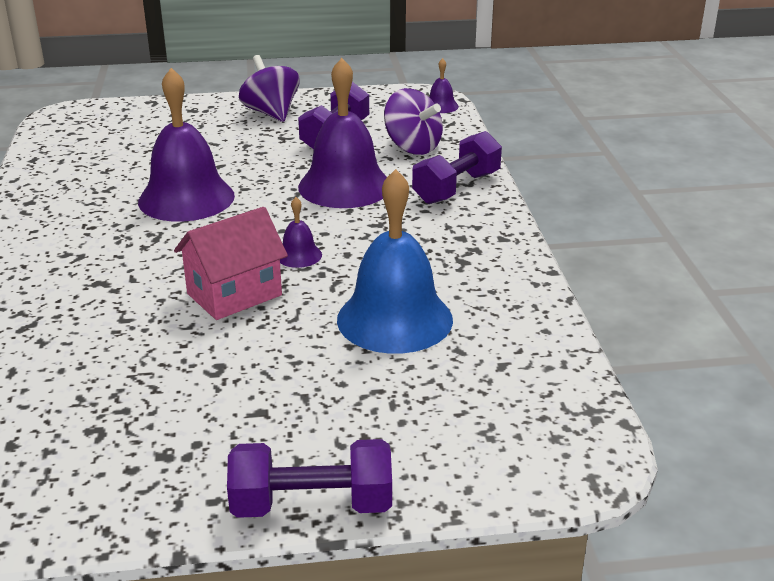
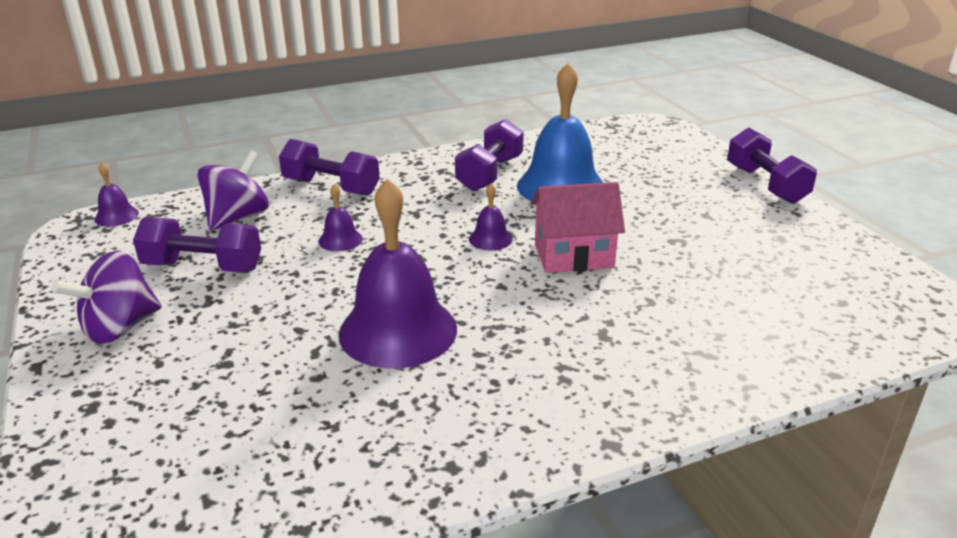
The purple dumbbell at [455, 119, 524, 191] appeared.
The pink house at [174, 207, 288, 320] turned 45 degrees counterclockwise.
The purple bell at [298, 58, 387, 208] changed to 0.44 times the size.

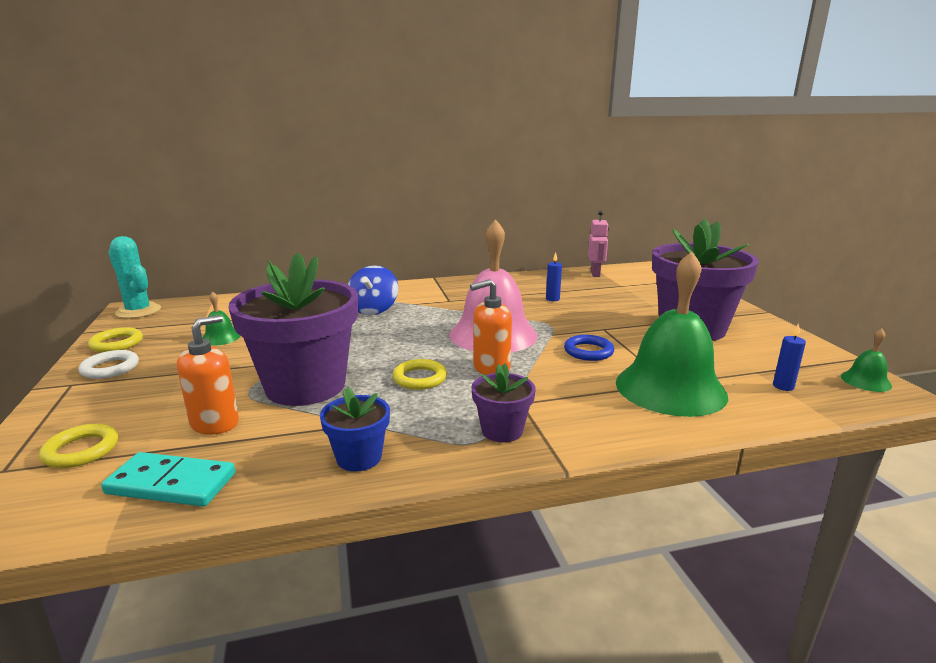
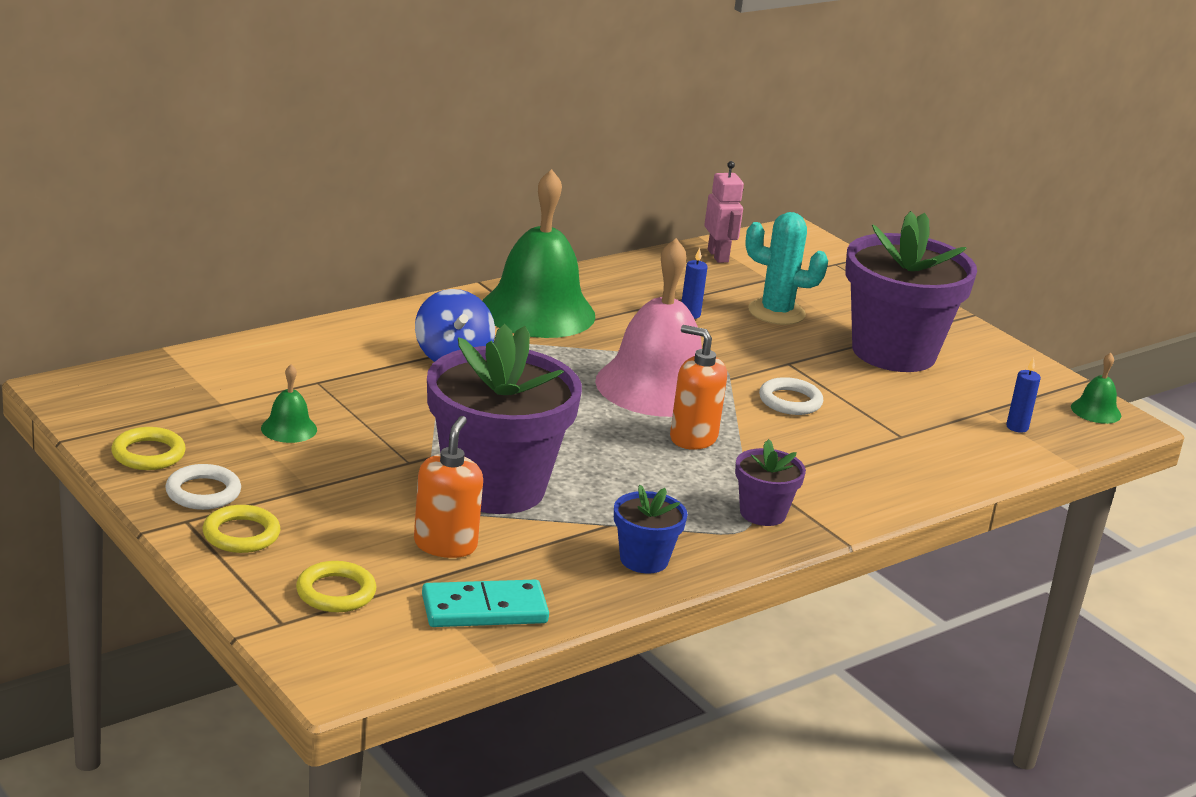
The turquoise cactus moved from [108, 236, 161, 319] to [745, 212, 828, 325].
The yellow ring moved from [393, 359, 447, 390] to [203, 505, 280, 553].
The green bell moved from [616, 251, 728, 417] to [482, 169, 595, 338].
The blue ring at [564, 335, 614, 361] became the white ring at [759, 377, 823, 415].
The orange soap dispenser at [470, 279, 512, 375] turned 75 degrees clockwise.

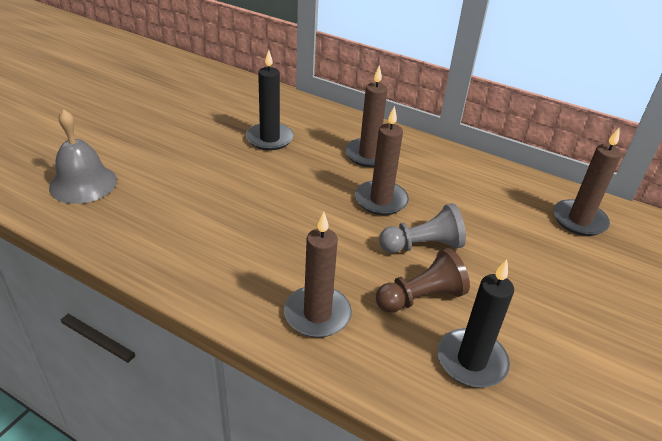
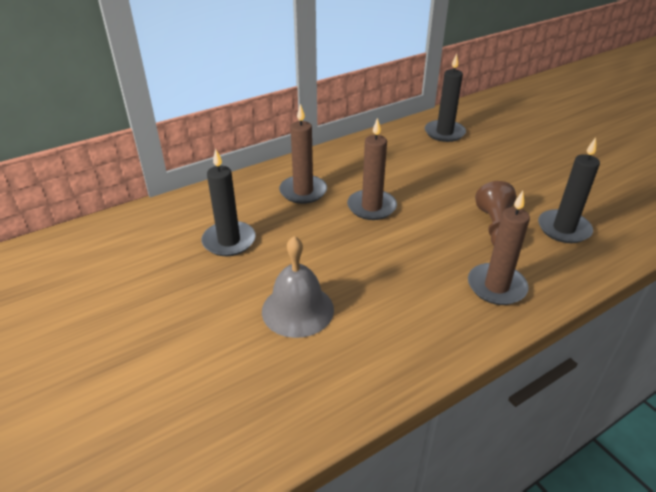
The grey pawn at [379, 203, 466, 253] disappeared.
The grey bell moved from [49, 109, 117, 204] to [262, 236, 334, 338].
The brown candle at [553, 127, 622, 236] became the black candle at [425, 53, 466, 142].

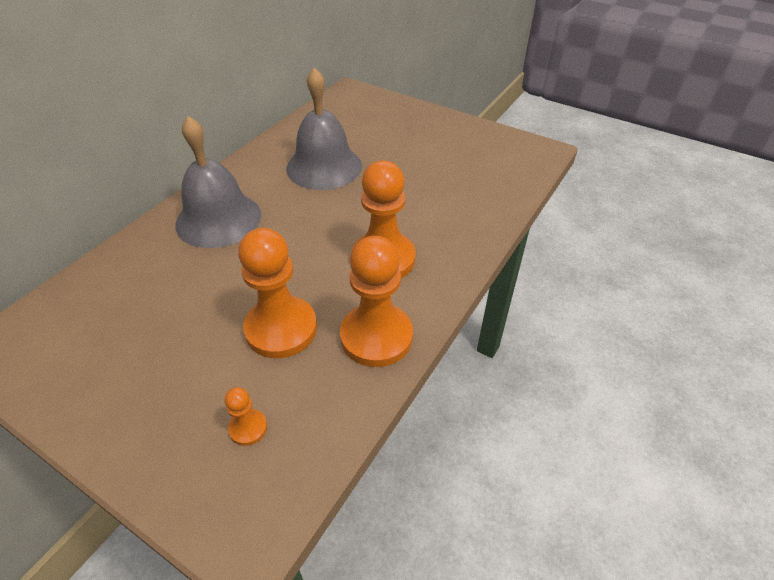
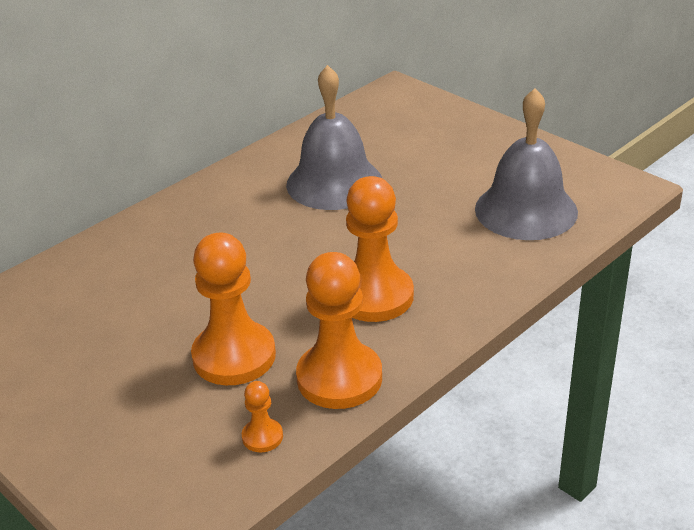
The grey bell moved from [175, 116, 261, 248] to [475, 88, 578, 240].
The orange pawn moved from [225, 387, 267, 446] to [242, 381, 283, 452].

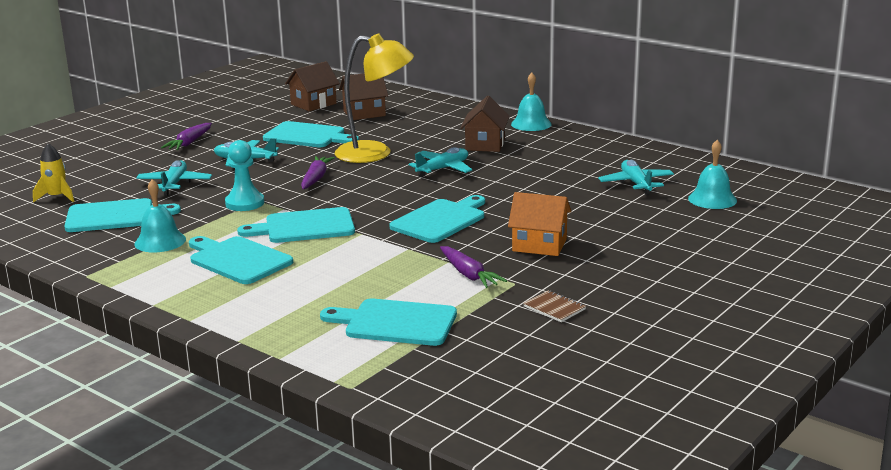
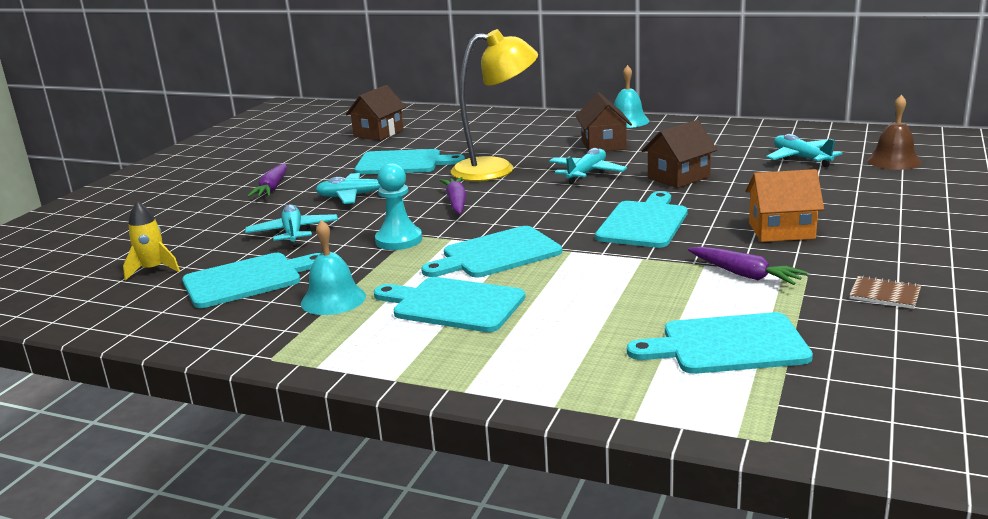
The brown house moved from [339, 73, 388, 120] to [642, 120, 717, 188].
The turquoise bell at [688, 140, 737, 209] became the brown bell at [867, 95, 922, 170].

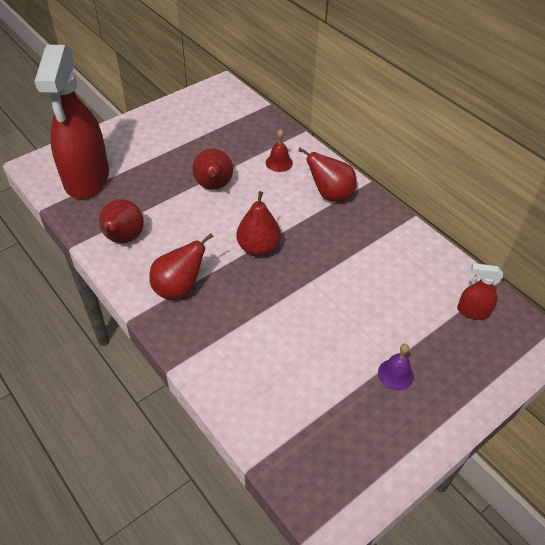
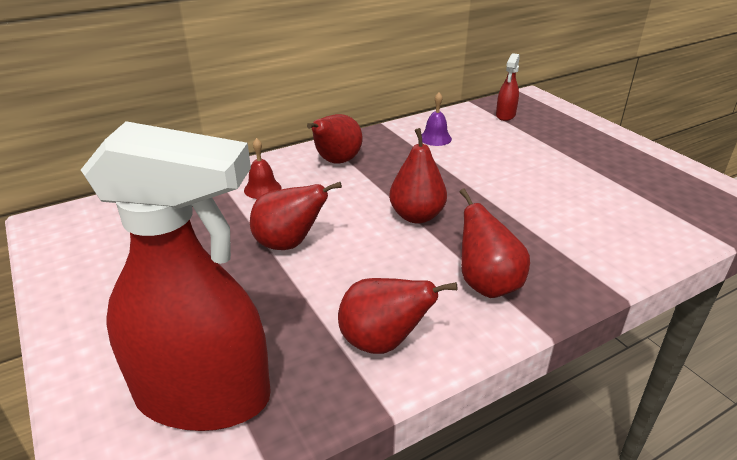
The purple bell moved from [378, 344, 414, 391] to [422, 92, 452, 146].

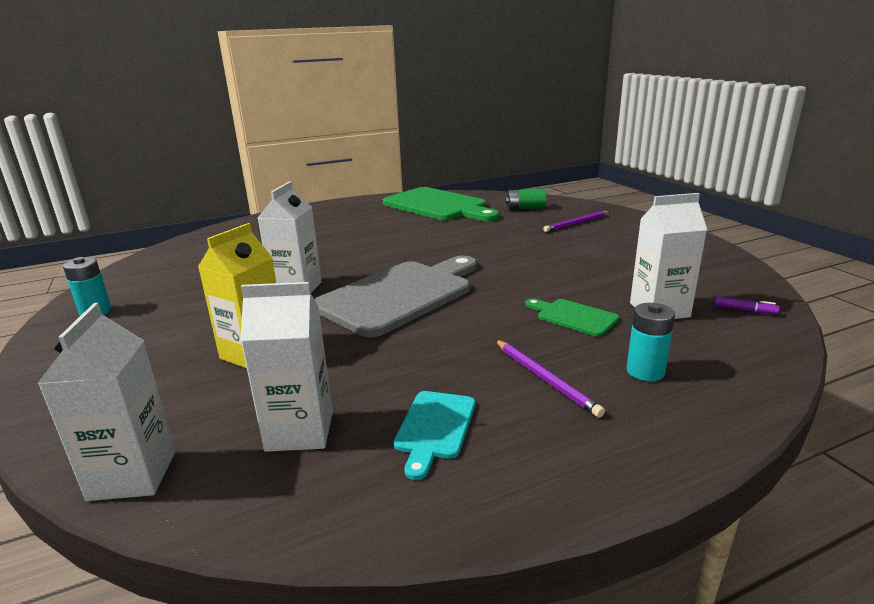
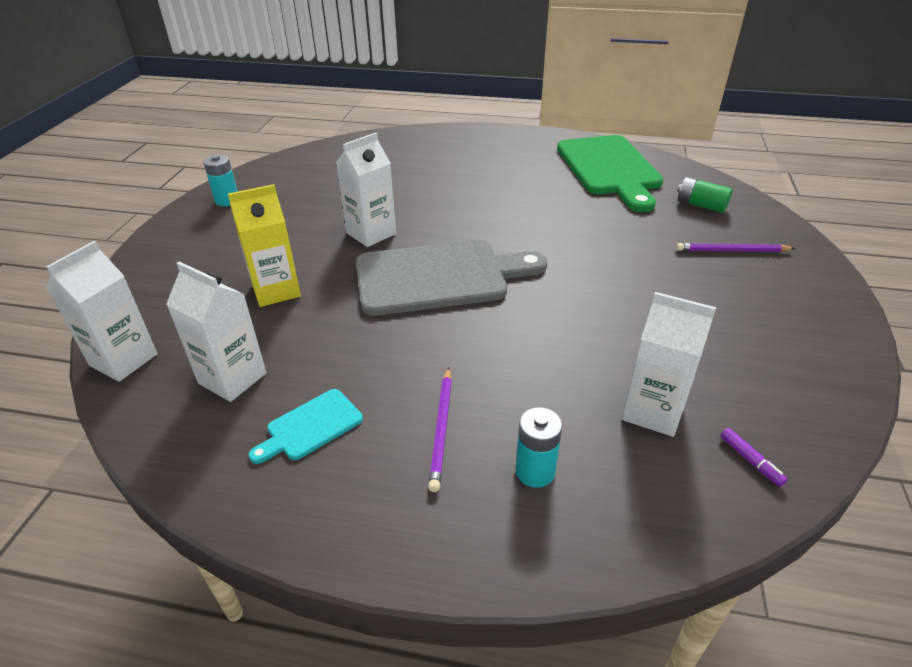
The green cutting board at [525, 299, 619, 337] disappeared.

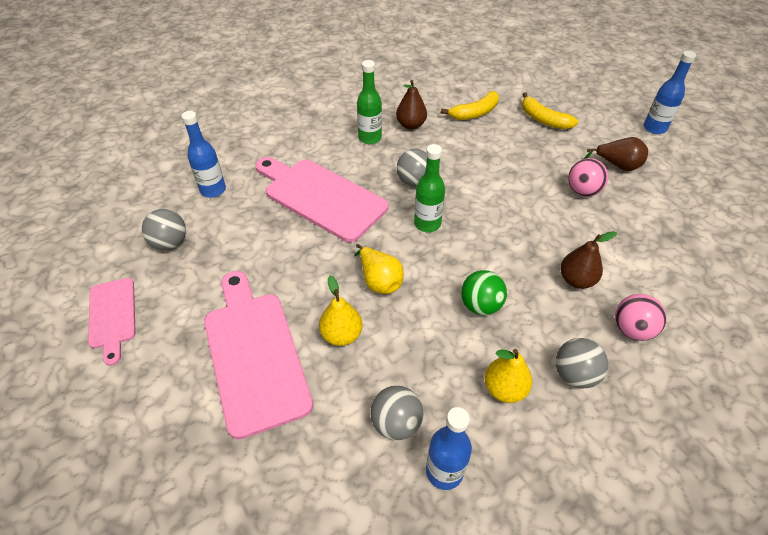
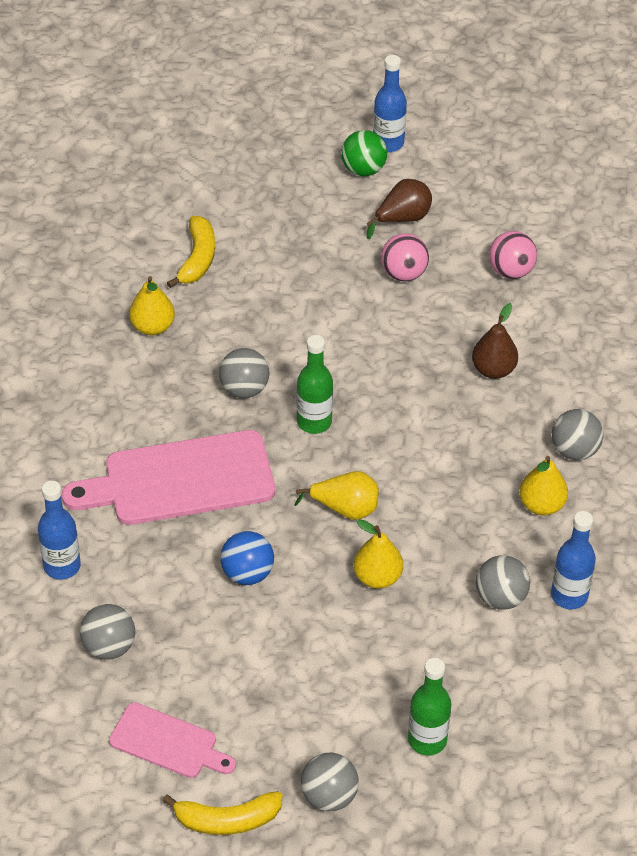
The pink cutting board at [204, 271, 313, 440] disappeared.
The blue ball at [220, 531, 274, 585] appeared.
The grey ball at [301, 753, 359, 811] appeared.
The green bottle moved from [357, 60, 382, 144] to [408, 658, 451, 756].
The green ball moved from [461, 270, 507, 315] to [341, 130, 387, 176].
The yellow banana moved from [522, 93, 578, 129] to [162, 791, 282, 835].
The pink ball moved from [615, 294, 667, 341] to [489, 231, 537, 279].
The brown pear at [396, 80, 427, 130] became the yellow pear at [129, 276, 175, 335].

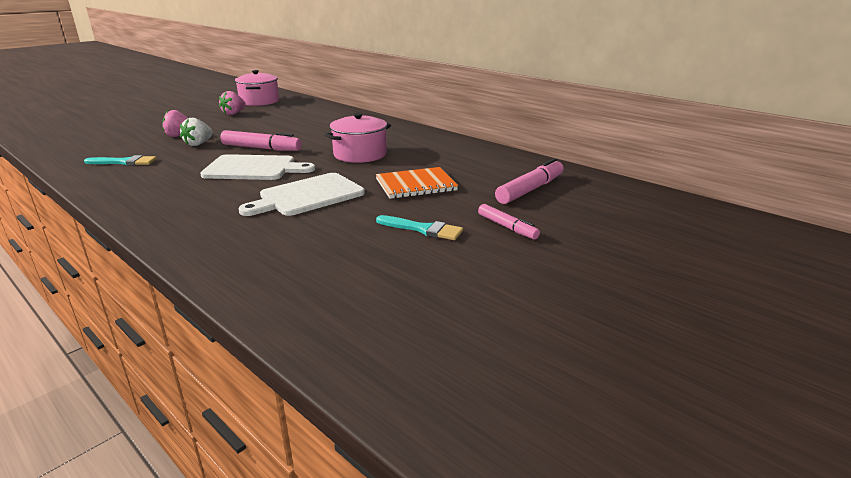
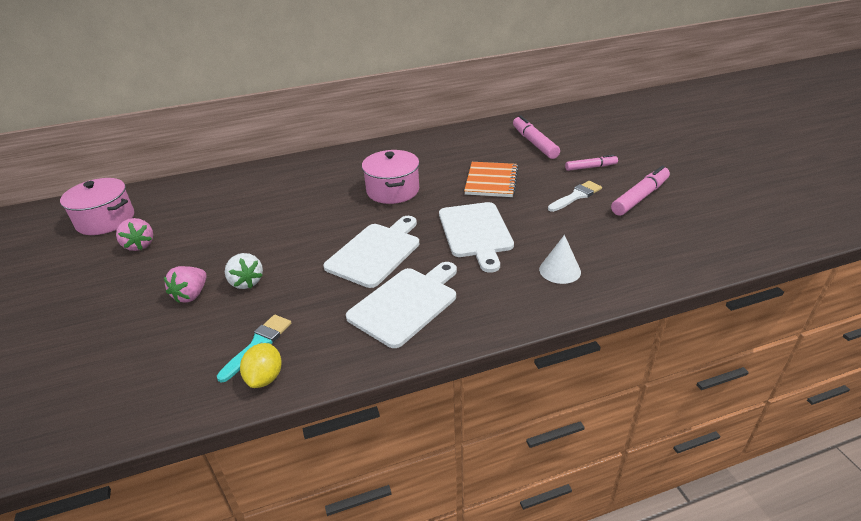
The yellow lemon at [240, 343, 282, 388] appeared.
The white cutting board at [346, 262, 457, 348] appeared.
The white cone at [539, 235, 581, 284] appeared.
The pink marker moved from [220, 130, 302, 151] to [611, 166, 670, 216].
The turquoise brush at [376, 215, 463, 240] became the white brush at [548, 181, 602, 212].

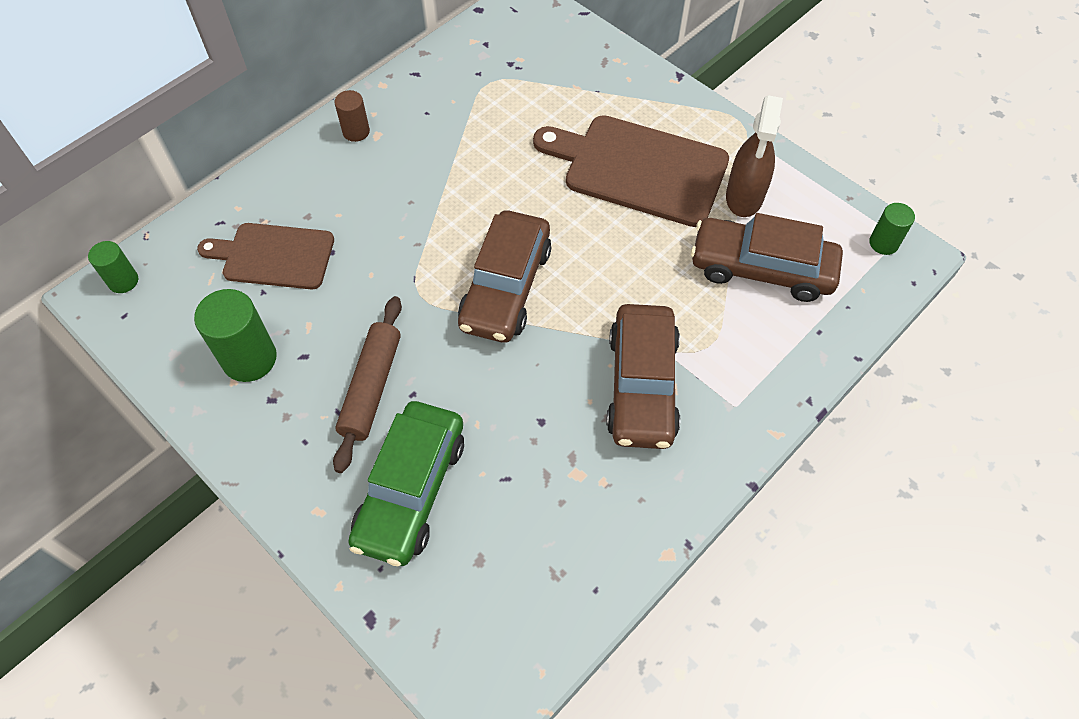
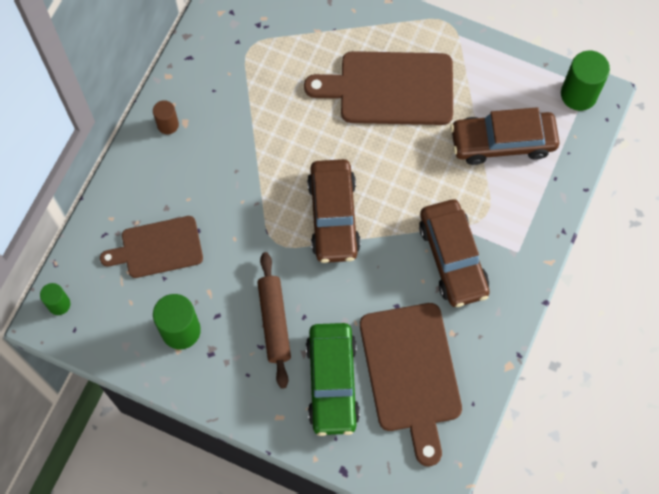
The brown spray bottle at [726, 95, 783, 217] disappeared.
The brown cutting board at [360, 303, 462, 466] appeared.
The green cylinder at [869, 203, 915, 255] changed to 1.73 times the size.

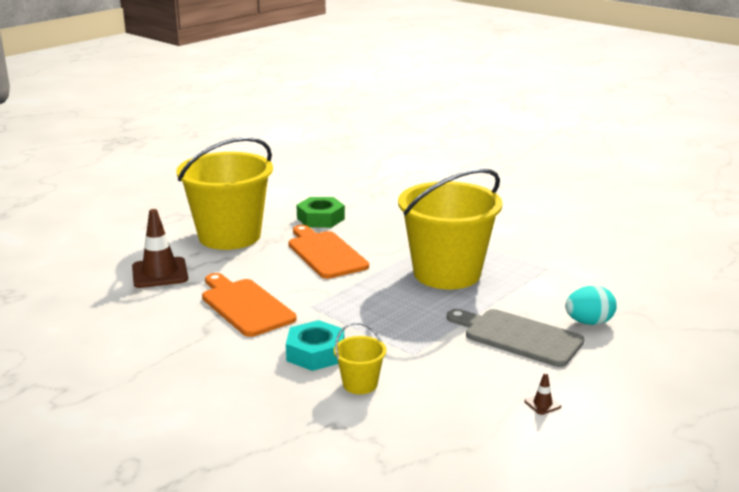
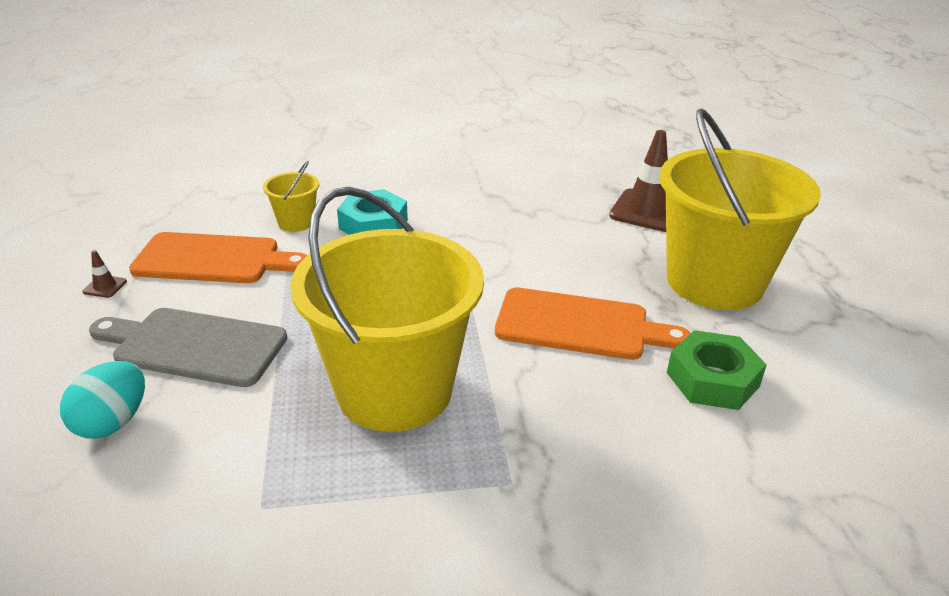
The orange cutting board moved from [202, 273, 296, 337] to [129, 232, 307, 283].
The grey cutting board at [447, 309, 584, 367] turned 150 degrees counterclockwise.

